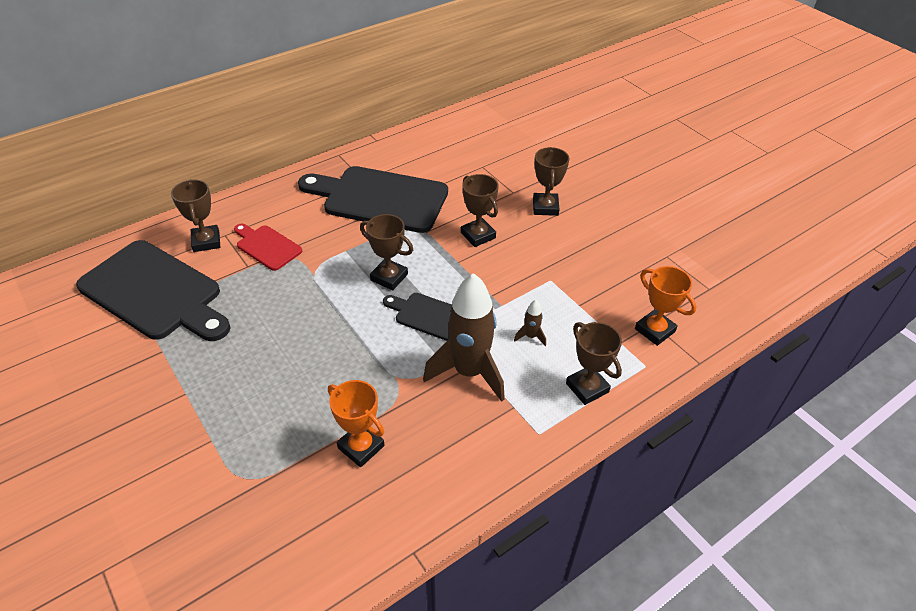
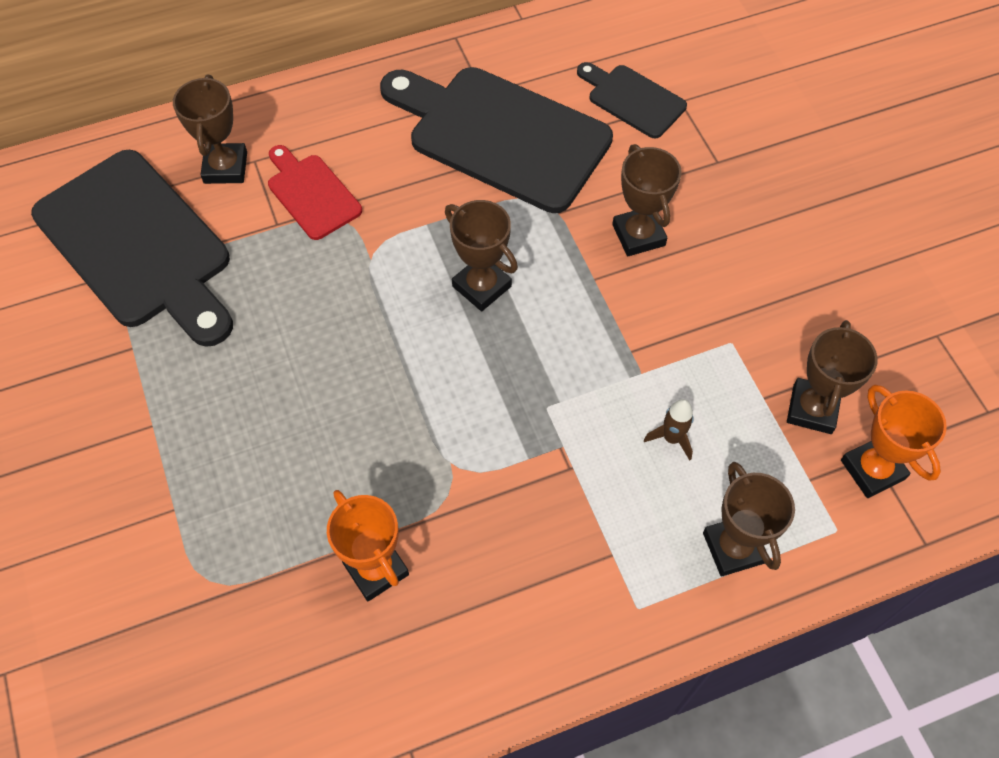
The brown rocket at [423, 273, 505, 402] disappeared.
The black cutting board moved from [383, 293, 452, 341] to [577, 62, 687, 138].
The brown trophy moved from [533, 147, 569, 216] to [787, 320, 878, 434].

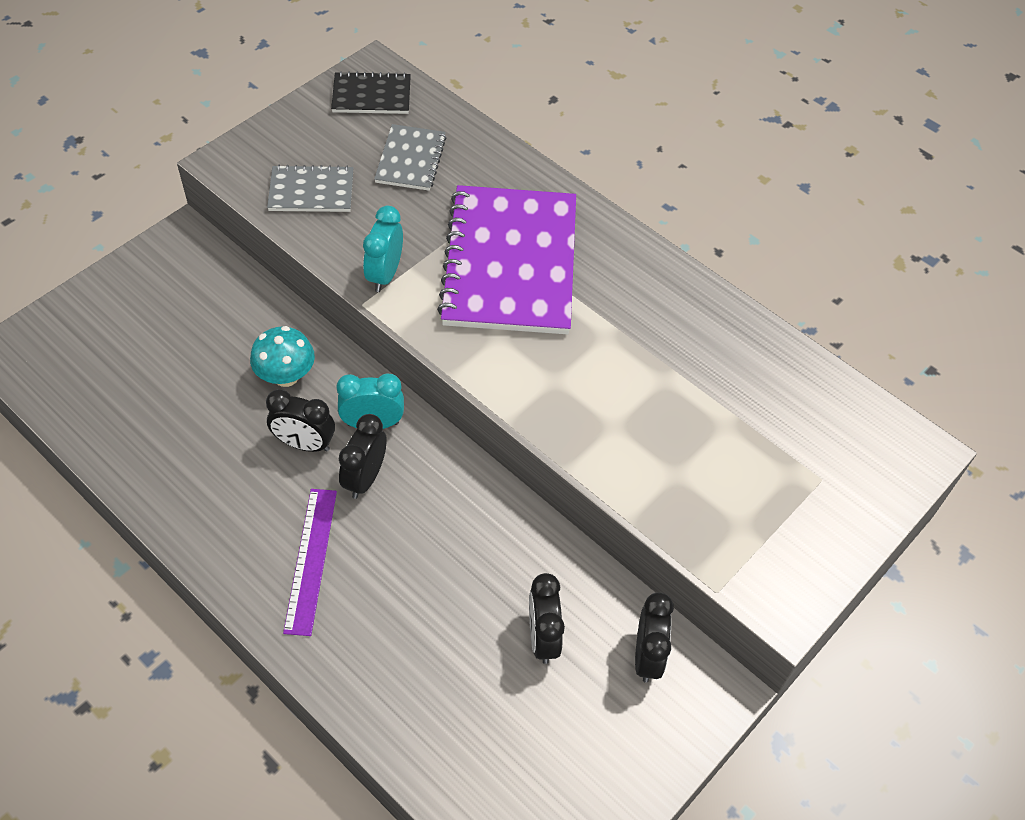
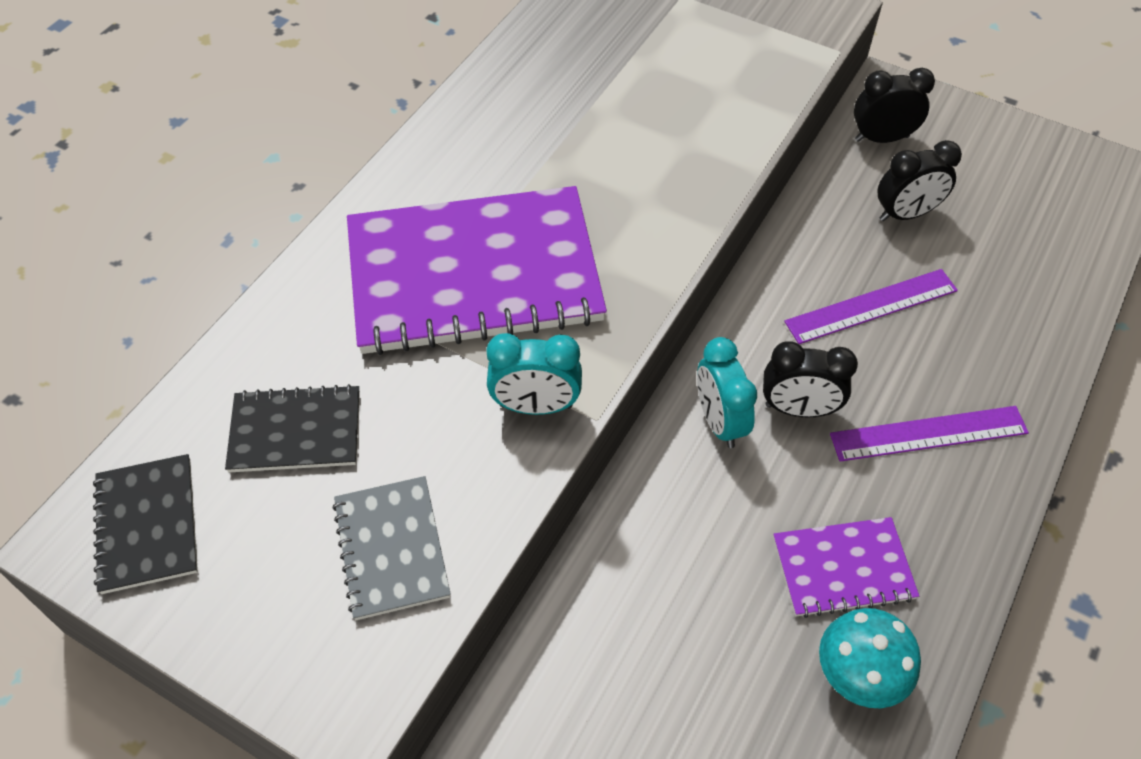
The black clock at [266, 389, 335, 452] disappeared.
The purple notebook at [773, 517, 919, 618] appeared.
The purple ruler at [784, 269, 958, 344] appeared.
The turquoise mushroom moved from [250, 326, 315, 387] to [819, 608, 921, 708].
The grey notebook at [374, 124, 446, 191] became the black notebook at [225, 384, 360, 472].

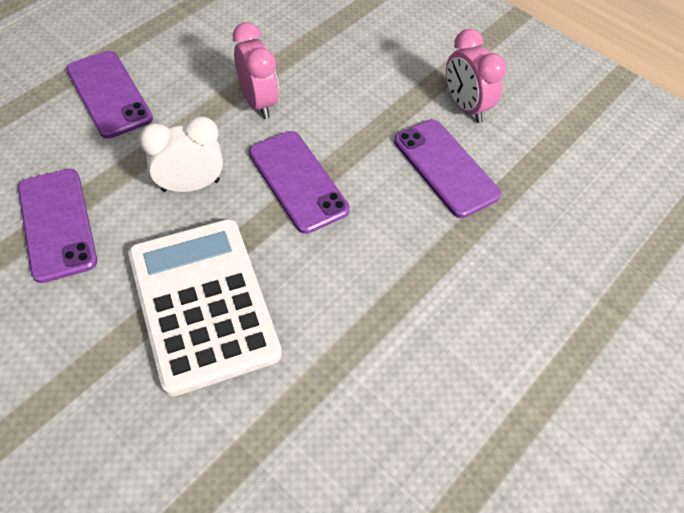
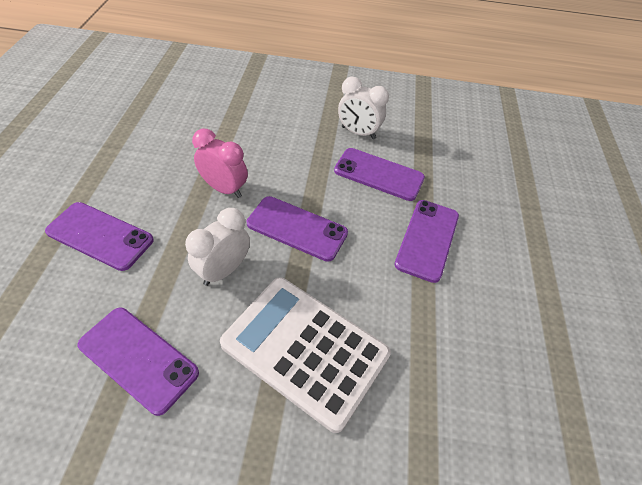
The purple phone at [394, 200, 459, 283] appeared.
The pink clock at [446, 29, 507, 123] became the white clock at [338, 77, 389, 139].

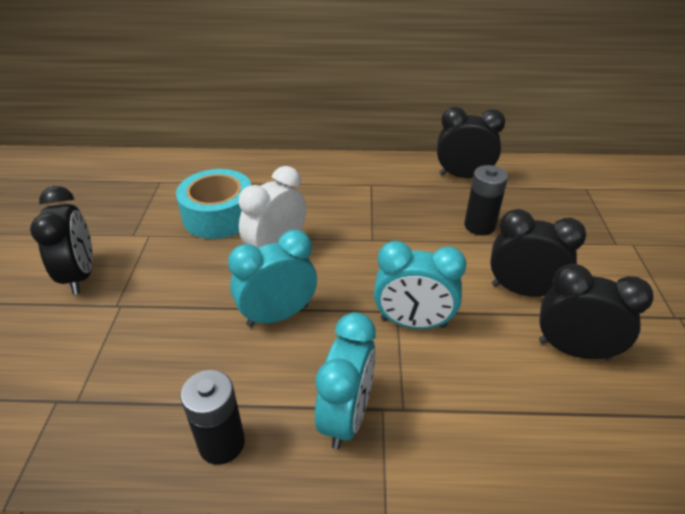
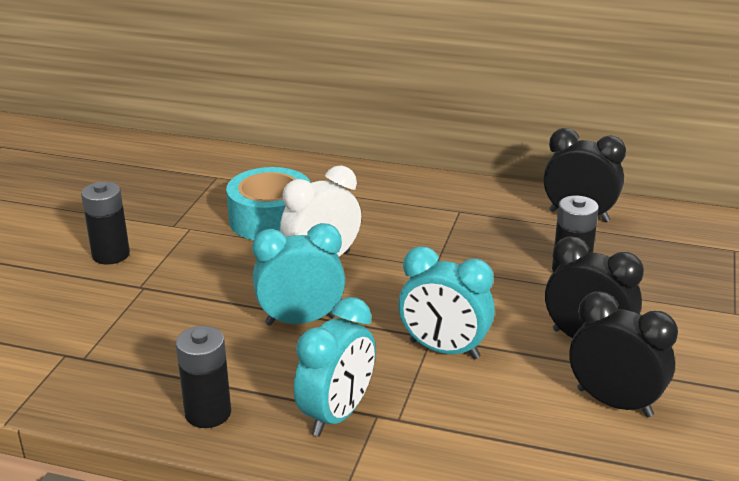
The black clock at [30, 186, 93, 294] was replaced by the black battery at [81, 181, 130, 265].

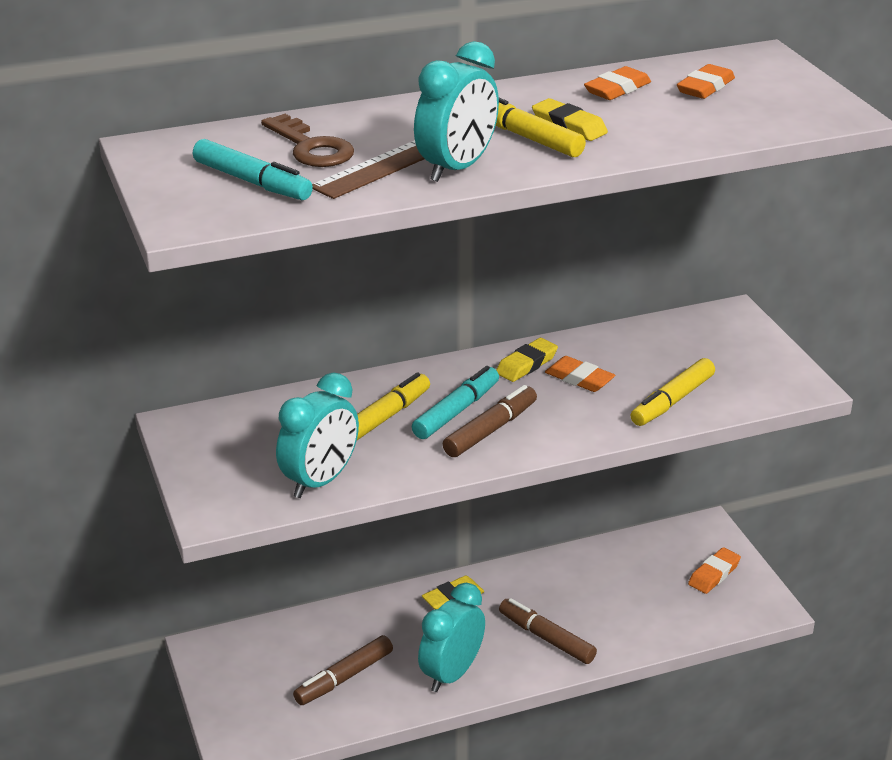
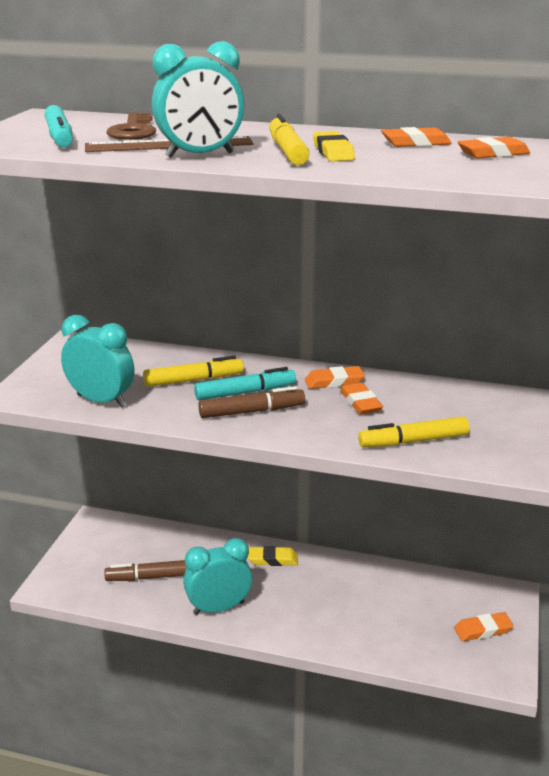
The brown marker at [499, 598, 597, 664] disappeared.
The yellow eraser at [496, 338, 558, 382] became the orange eraser at [305, 366, 365, 389].
The turquoise clock at [276, 373, 359, 498] turned 135 degrees counterclockwise.

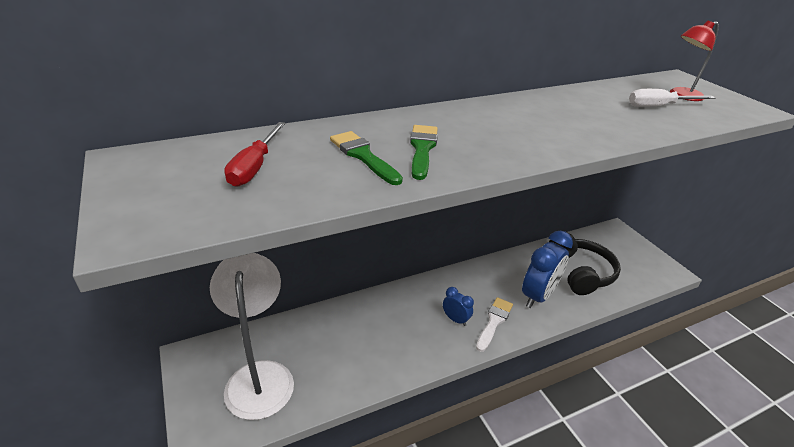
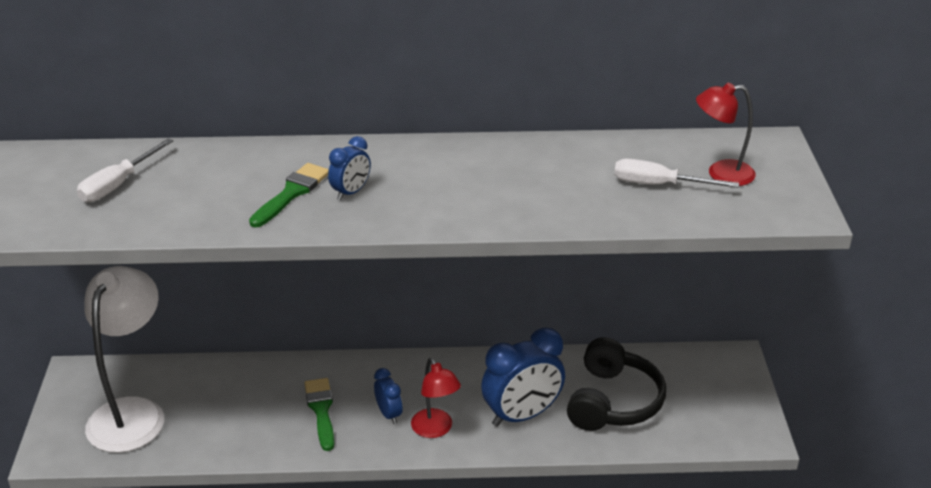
The blue clock at [328, 136, 371, 200] appeared.
The green brush moved from [330, 131, 403, 185] to [305, 378, 334, 451].
The white brush at [476, 297, 513, 352] was replaced by the red lamp at [411, 358, 461, 438].
The red screwdriver at [224, 122, 285, 187] became the white screwdriver at [77, 139, 173, 202].

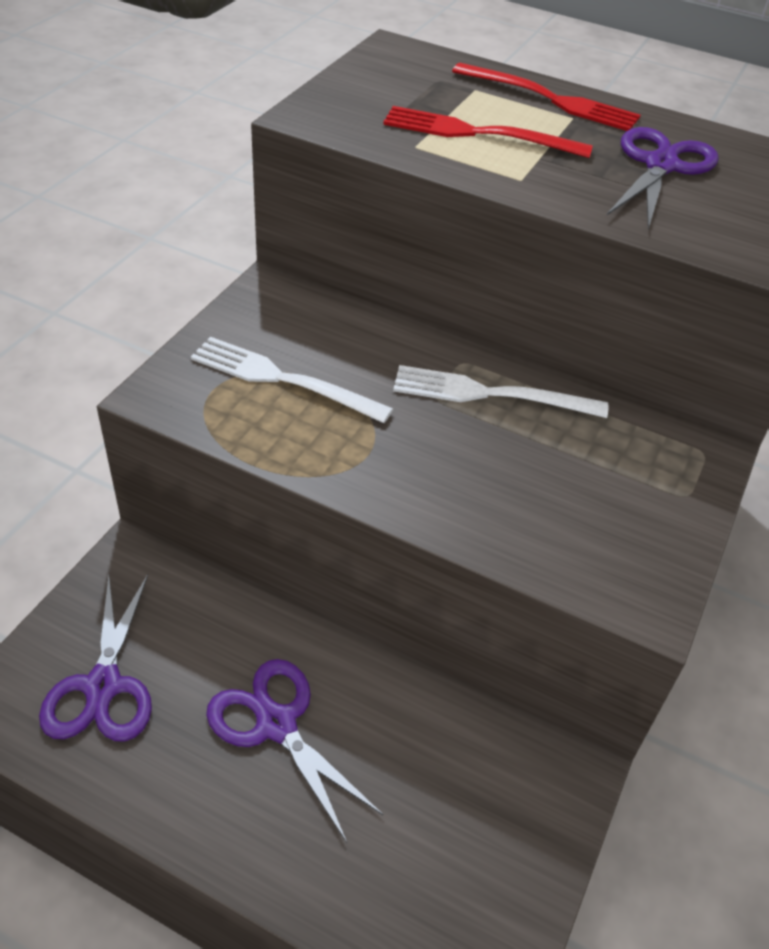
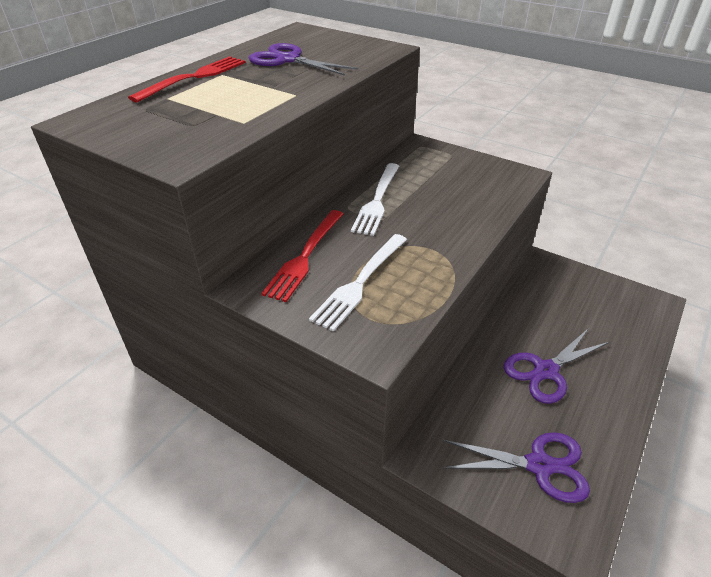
The red fork moved from [383, 106, 593, 158] to [261, 210, 343, 302].

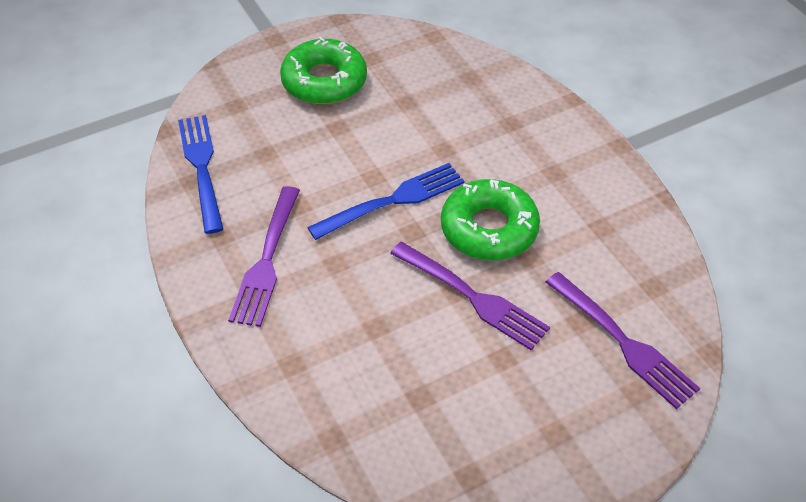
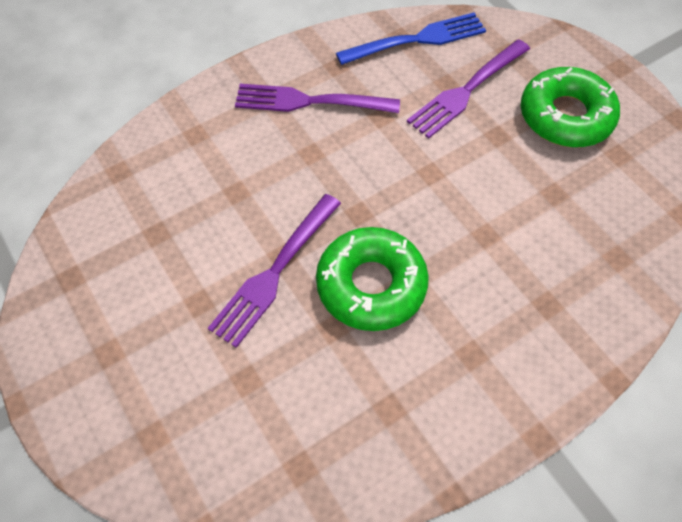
The blue fork at [307, 163, 464, 240] disappeared.
The purple fork moved from [546, 272, 700, 409] to [407, 39, 530, 139].

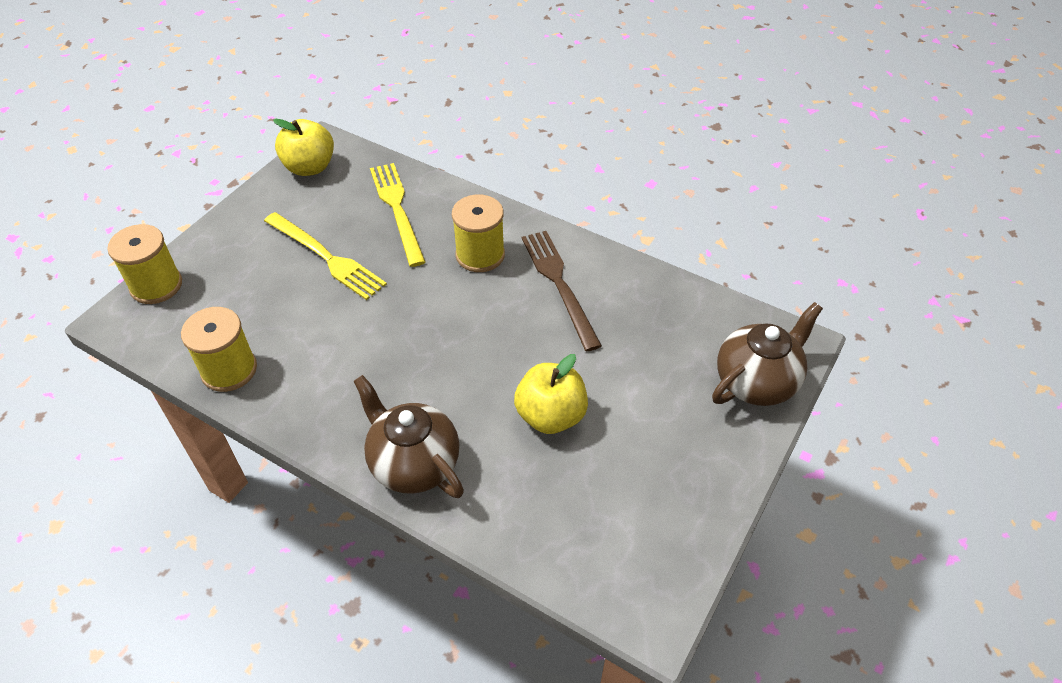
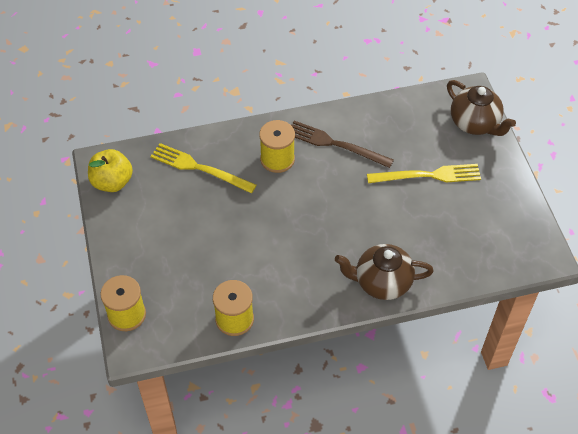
The yellow apple at [514, 354, 588, 434] disappeared.
The yellow fork moved from [264, 212, 387, 300] to [367, 164, 481, 183].
The brown teapot at [712, 302, 823, 406] turned 135 degrees clockwise.

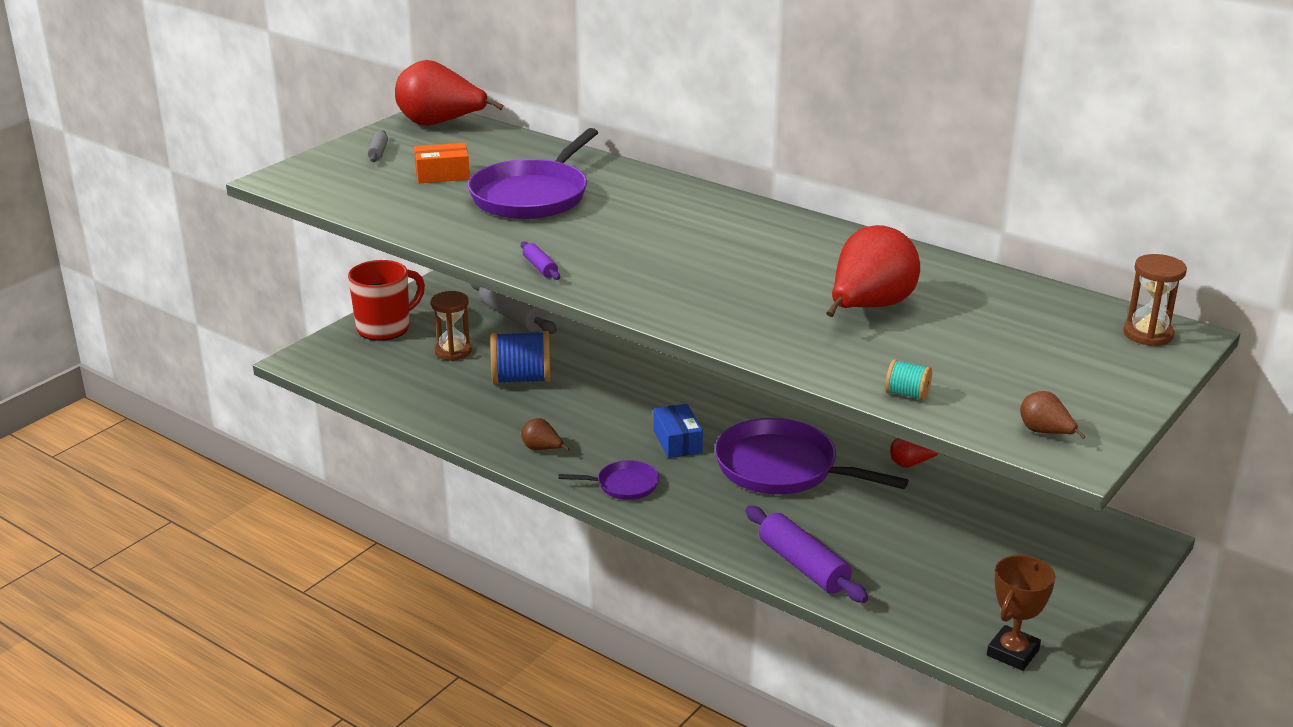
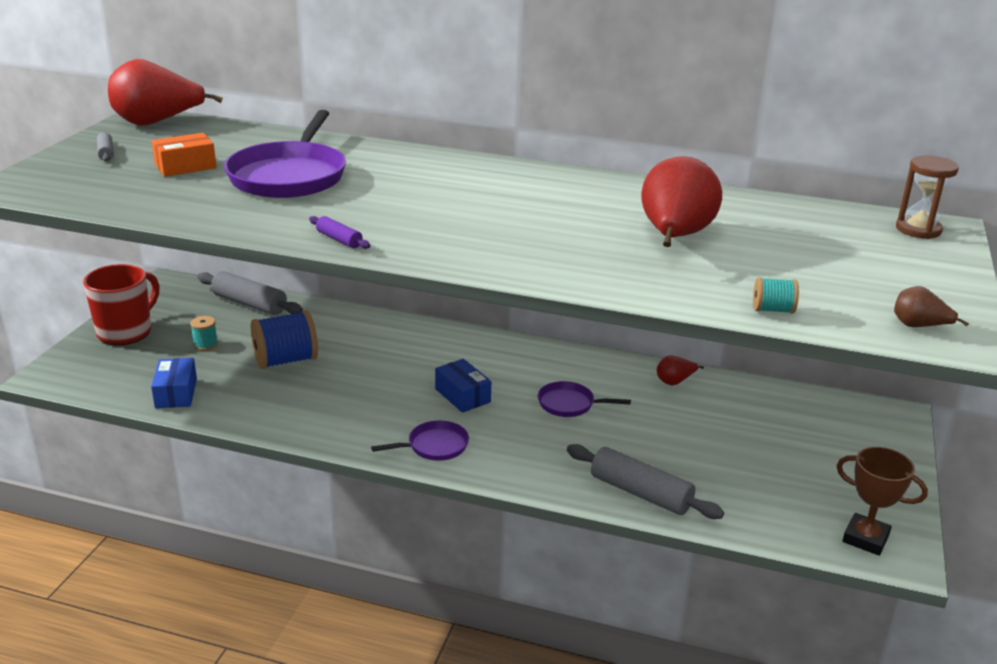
The brown pear at [521, 418, 569, 451] disappeared.
The blue box at [151, 358, 197, 408] appeared.
The brown hourglass at [431, 291, 472, 361] was replaced by the turquoise spool at [190, 316, 218, 351].
The purple rolling pin at [745, 506, 868, 603] became the grey rolling pin at [567, 444, 724, 519].
The brown trophy at [987, 555, 1056, 671] turned 75 degrees counterclockwise.
The purple pan at [715, 418, 909, 494] changed to 0.50 times the size.

